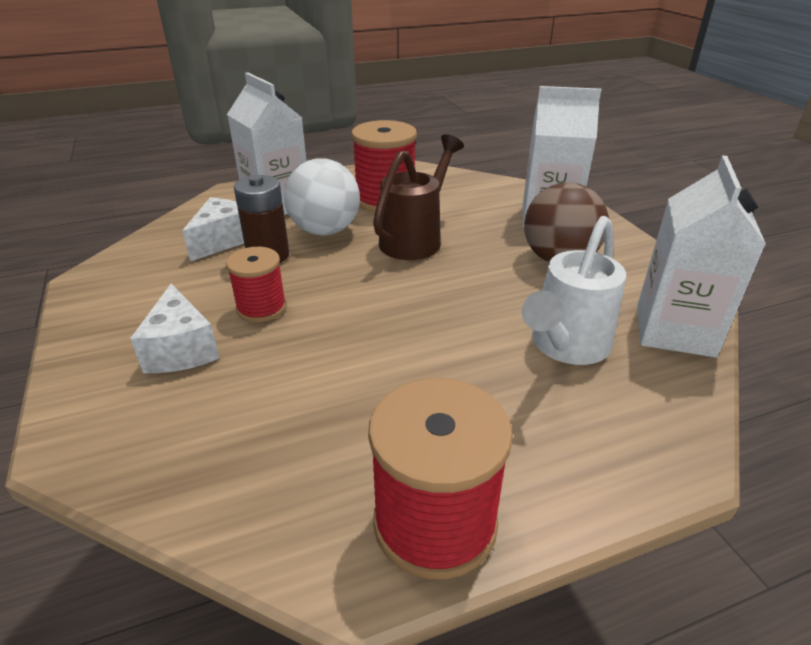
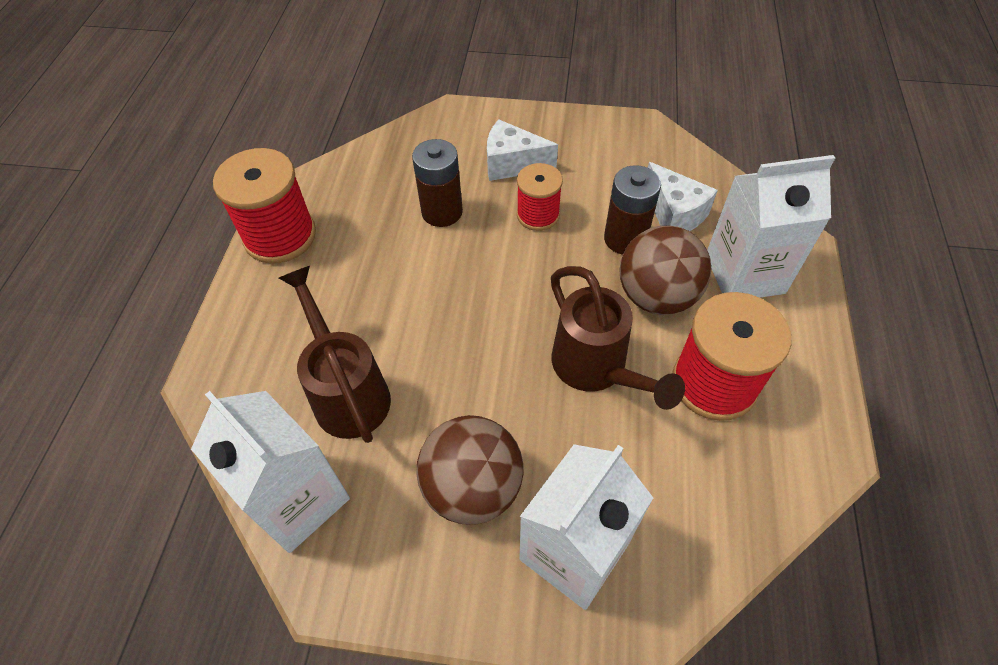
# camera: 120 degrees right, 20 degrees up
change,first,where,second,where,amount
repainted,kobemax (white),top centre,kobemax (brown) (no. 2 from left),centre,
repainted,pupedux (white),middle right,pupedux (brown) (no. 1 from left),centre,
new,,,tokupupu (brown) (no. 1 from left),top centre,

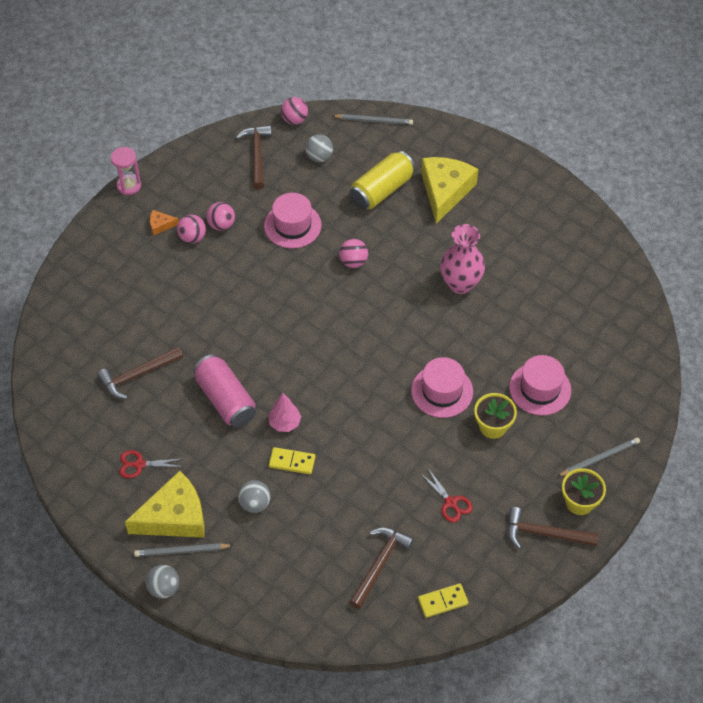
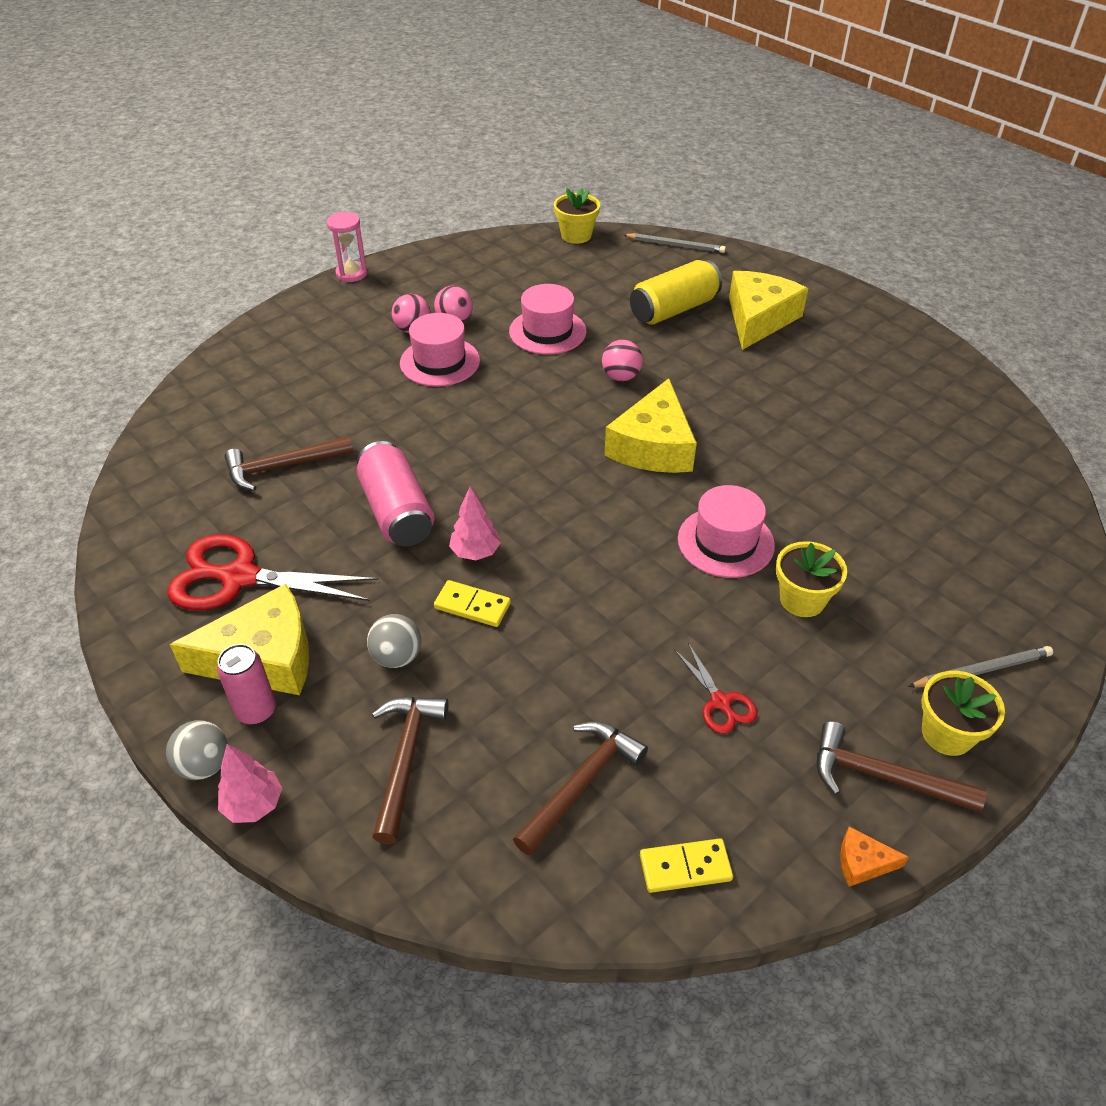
# camera: 10 degrees right, 10 degrees down
change,first,where,second,where,amount
swapped,kobemax (pink) (no. 3 from left),top centre,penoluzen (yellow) (no. 1 from left),top centre,
shifted,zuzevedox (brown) (no. 2 from left),top centre,,bottom centre,
gone,kobemax (grey) (no. 3 from left),top centre,,,
shifted,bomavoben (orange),top left,,bottom right,
gone,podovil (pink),centre,,,
shifted,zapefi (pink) (no. 3 from left in the first image),middle right,zapefi (pink) (no. 1 from left),top centre,
scaled,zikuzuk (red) (no. 1 from left),middle left,,middle left,x2.01
swapped,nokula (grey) (no. 1 from left),bottom left,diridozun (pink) (no. 1 from left),middle left,
new,,,bomavoben (yellow) (no. 2 from left),centre,
new,,,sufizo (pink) (no. 1 from left),bottom left,

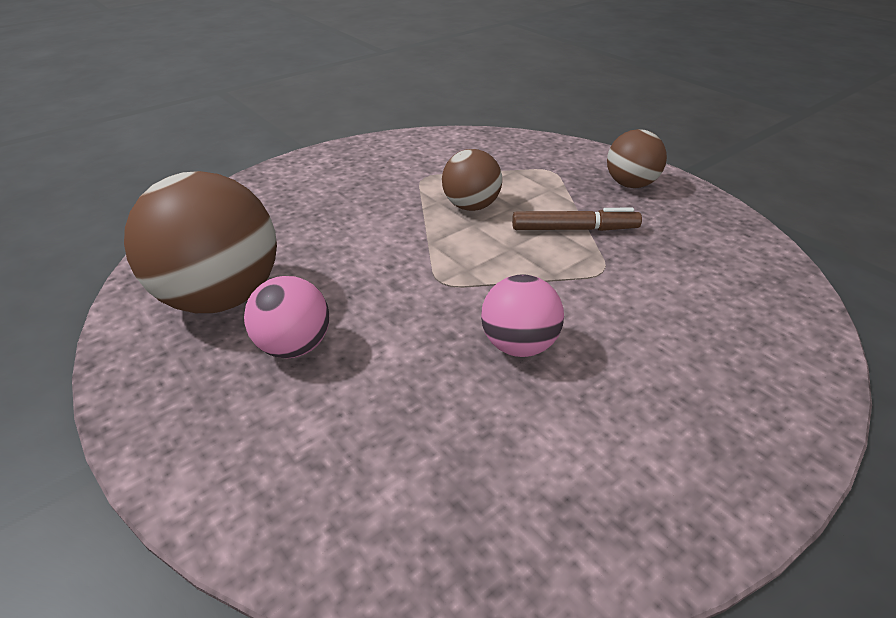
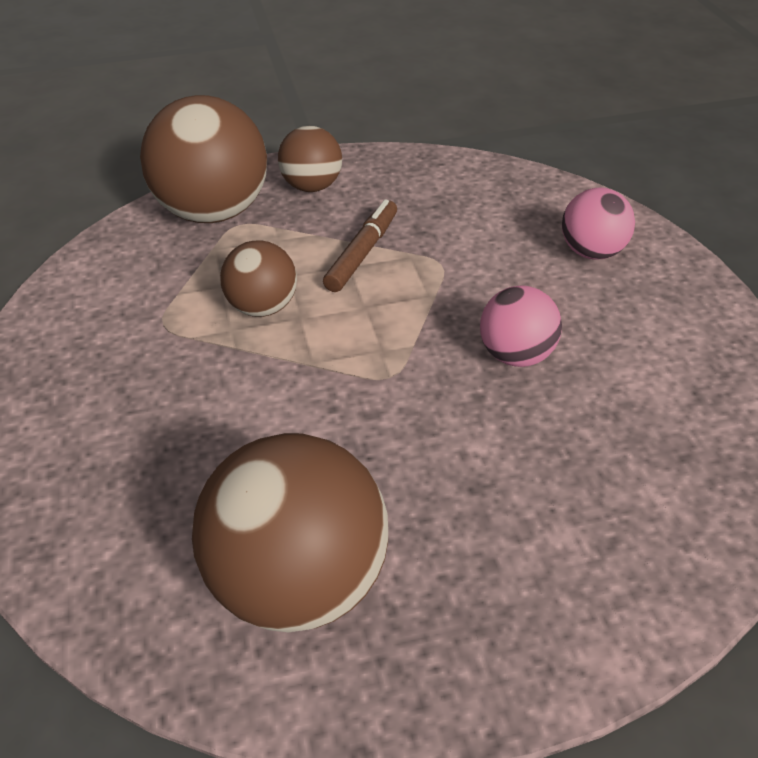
# camera: 65 degrees left, 5 degrees up
change,first,where,second,where,amount
shifted,kobemax (pink) (no. 1 from left in the first image),middle left,kobemax (pink) (no. 2 from left),top right,
new,,,kobemax (brown) (no. 1 from left),top left,

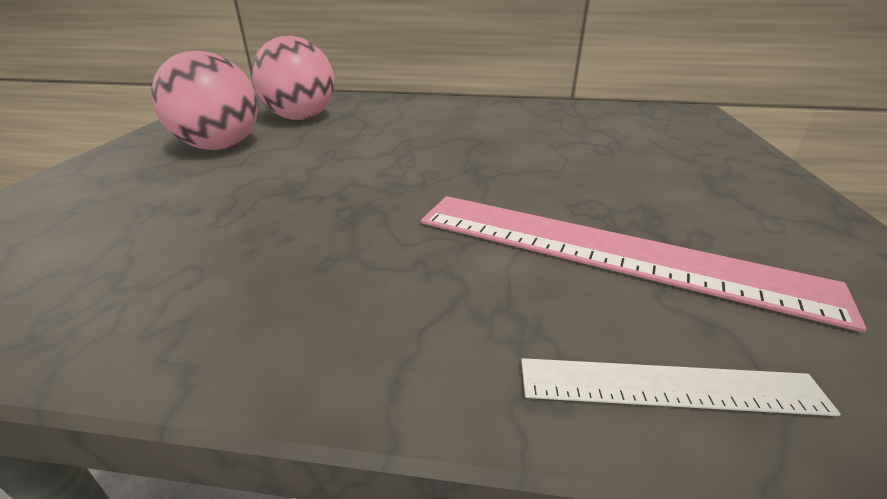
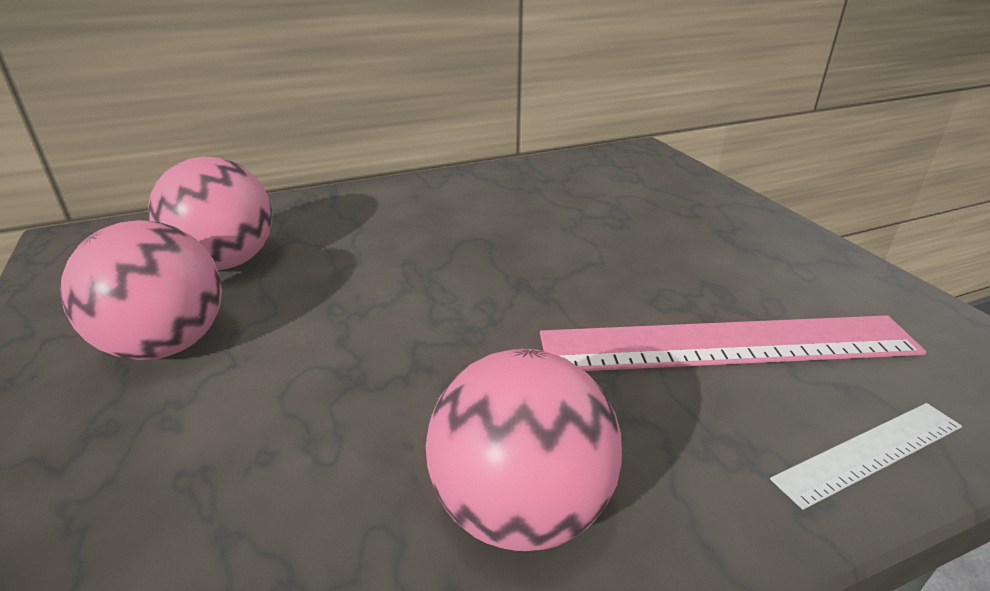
# camera: 30 degrees left, 0 degrees up
change,first,where,second,where,amount
new,,,kobemax (pink) (no. 3 from left),bottom centre,

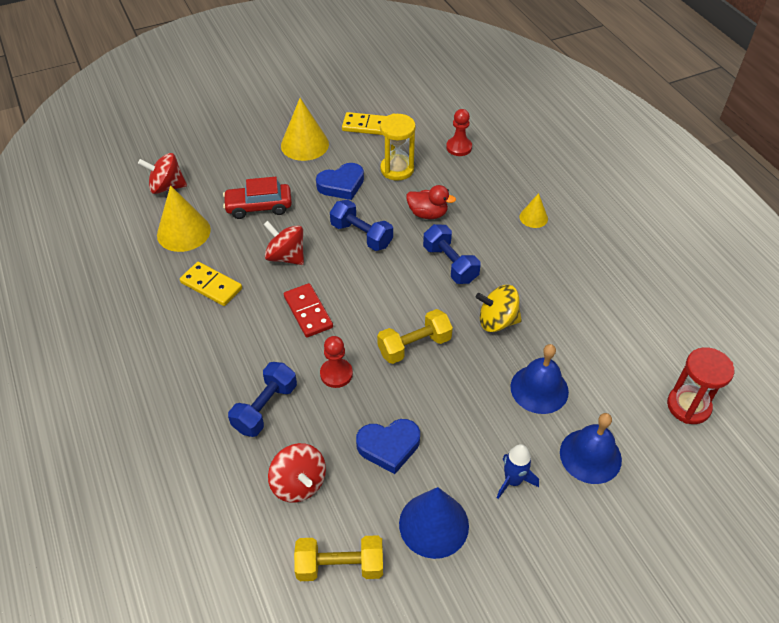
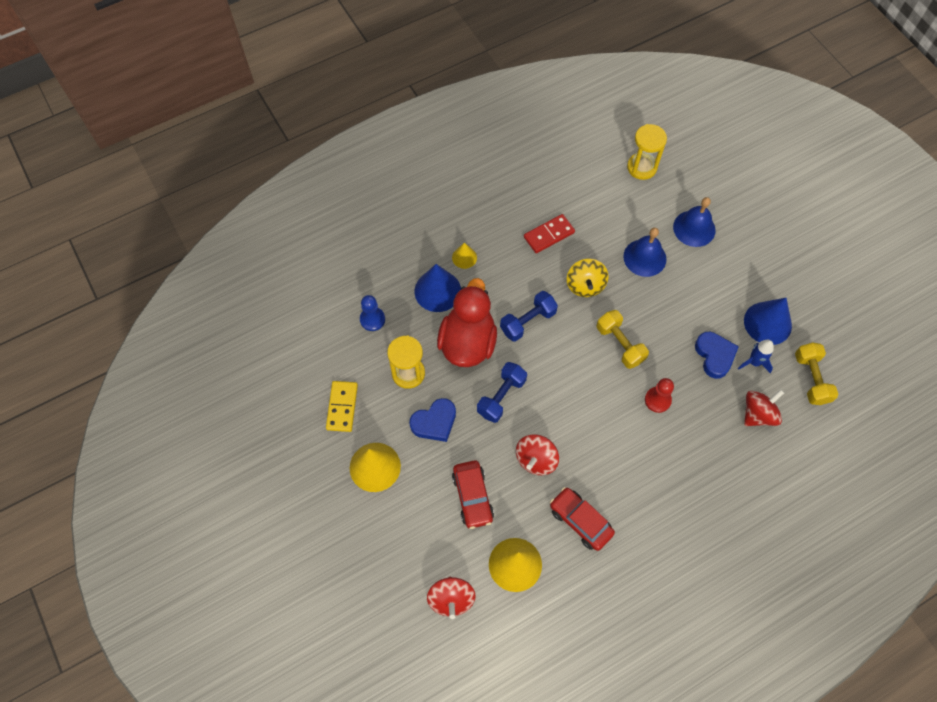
# camera: 95 degrees left, 15 degrees up
change,first,where,second,where,amount
repainted,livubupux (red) (no. 2 from left),top centre,livubupux (blue),centre,
rotated,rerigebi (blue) (no. 1 from left),top centre,,centre,90 degrees clockwise
scaled,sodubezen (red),top centre,,centre,x1.94
swapped,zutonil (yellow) (no. 1 from left),middle left,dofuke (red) (no. 2 from left),bottom centre,
shifted,zutonil (red),centre,,top centre,
repainted,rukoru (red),middle right,rukoru (yellow) (no. 2 from left),top right,
gone,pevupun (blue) (no. 1 from left),centre,,,
shifted,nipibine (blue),bottom centre,,middle right,
new,,,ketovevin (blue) (no. 1 from left),centre,

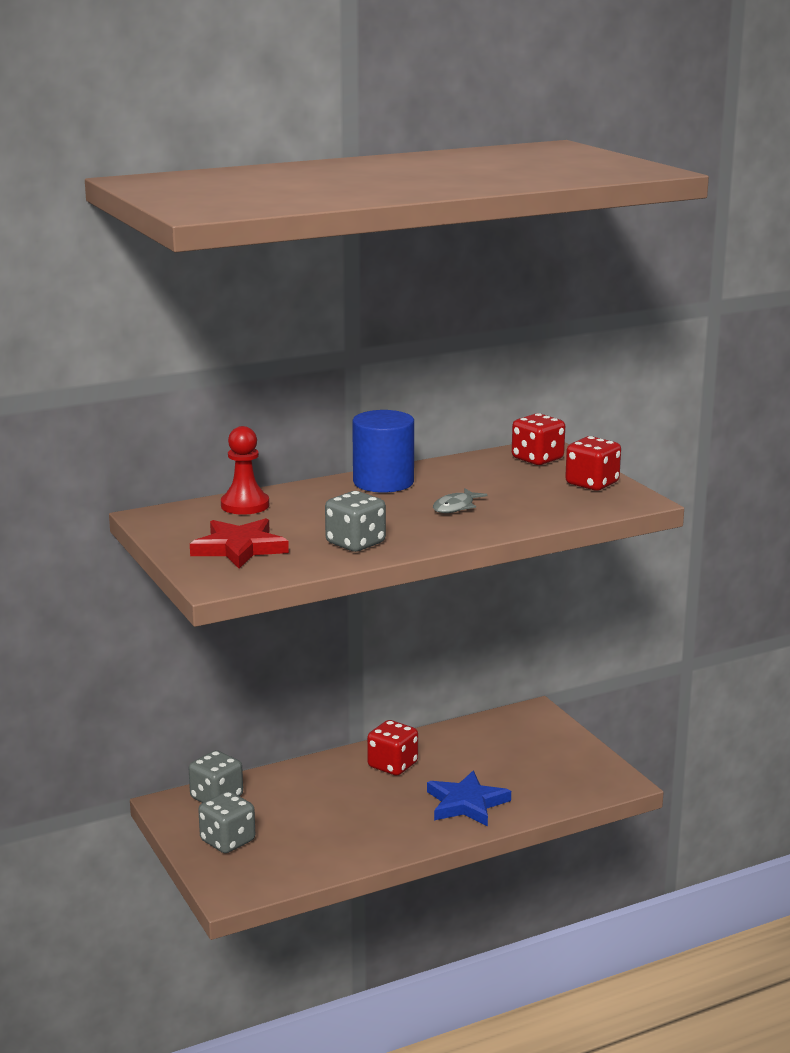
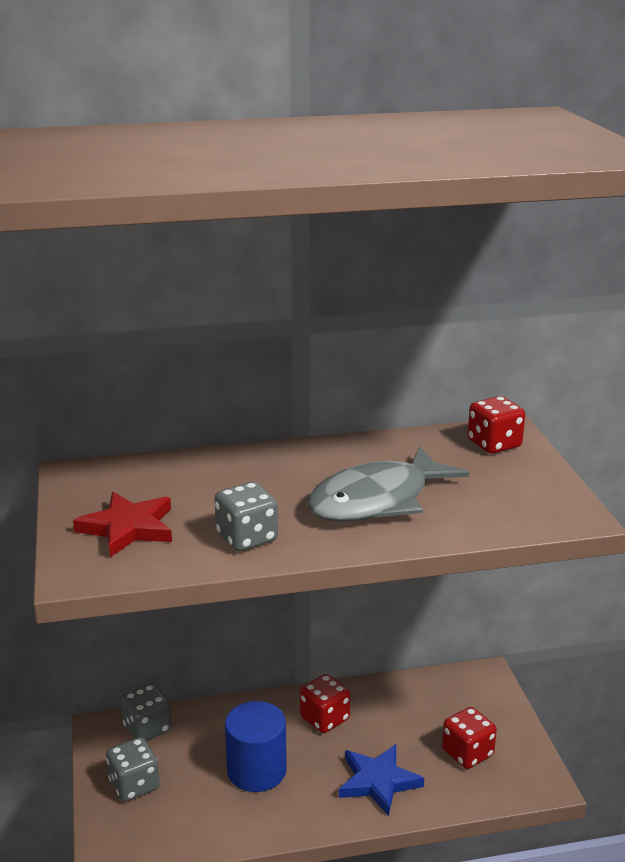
# camera: 15 degrees right, 5 degrees up
change,first,where,second,where,amount
shifted,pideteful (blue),centre,,bottom centre,
gone,livubupux (red),middle left,,,
shifted,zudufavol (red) (no. 3 from left in the first image),middle right,zudufavol (red) (no. 2 from left),bottom right,
scaled,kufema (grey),centre,,centre,x2.43

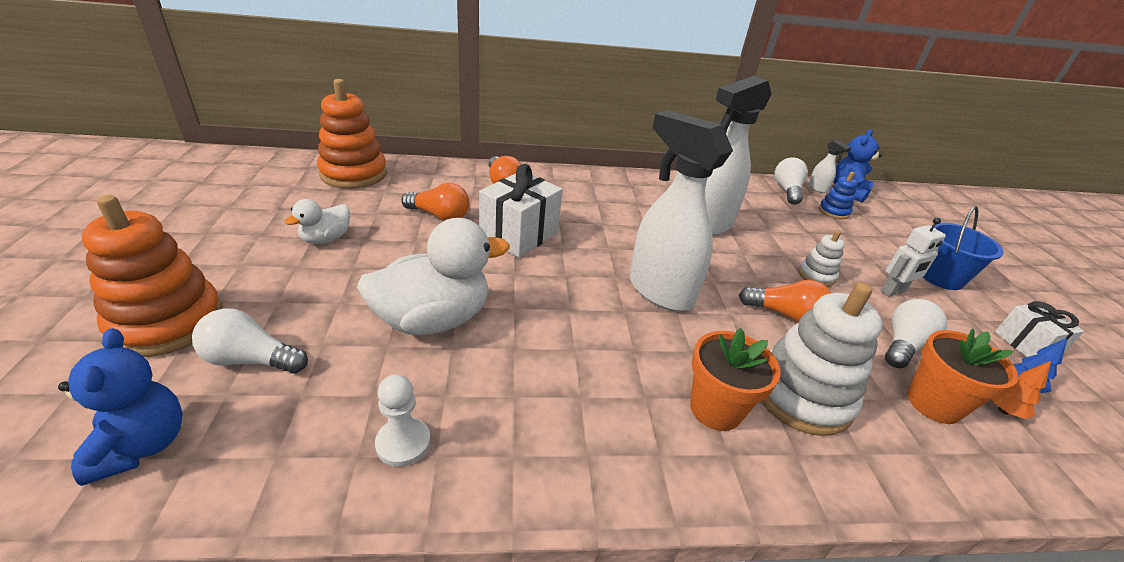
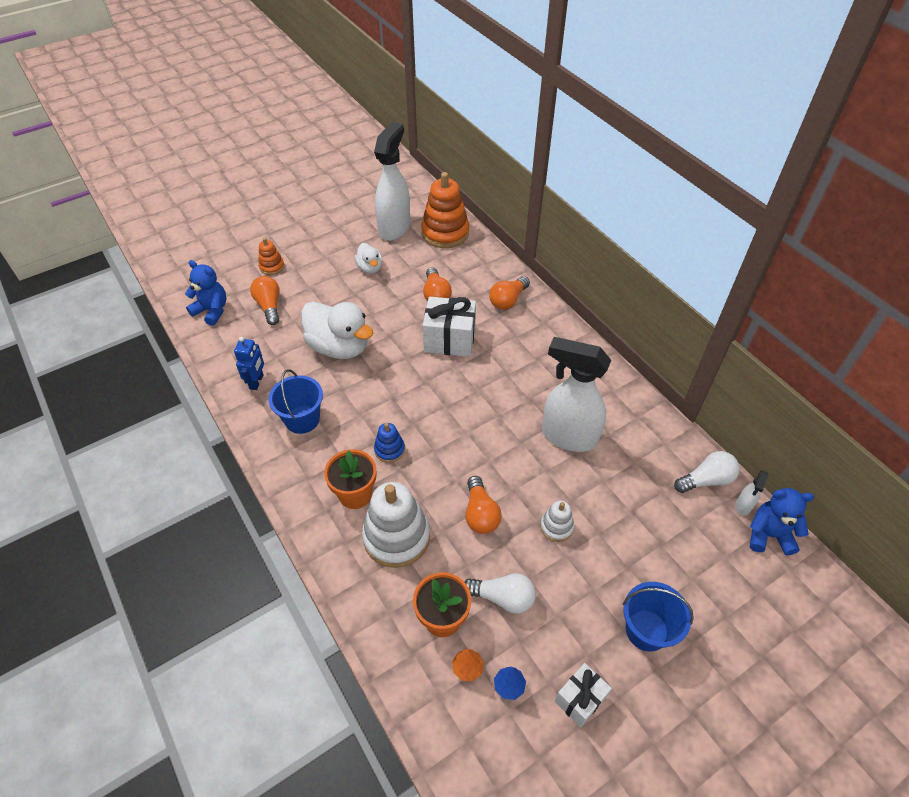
# camera: 65 degrees right, 15 degrees up
change,first,where,second,where,amount
shifted,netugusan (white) (no. 1 from left),centre,,top centre,
shifted,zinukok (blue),middle right,,centre,
scaled,zinukok (orange) (no. 1 from left),middle left,,top left,x0.50
rotated,sodubezen (white) (no. 1 from left in the first image),middle left,sodubezen (white) (no. 2 from left),top centre,120 degrees counterclockwise
gone,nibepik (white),middle right,,,
repainted,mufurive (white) (no. 1 from left),middle left,mufurive (orange) (no. 1 from left),middle left,
rotated,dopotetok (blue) (no. 1 from left),bottom left,,middle left,105 degrees counterclockwise
swapped,livubupux (white),bottom centre,nibepik (blue),middle left,
new,,,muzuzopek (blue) (no. 1 from left),middle left,

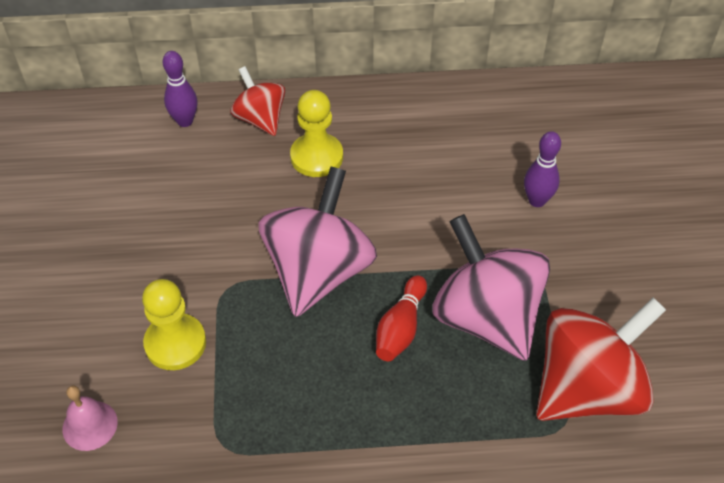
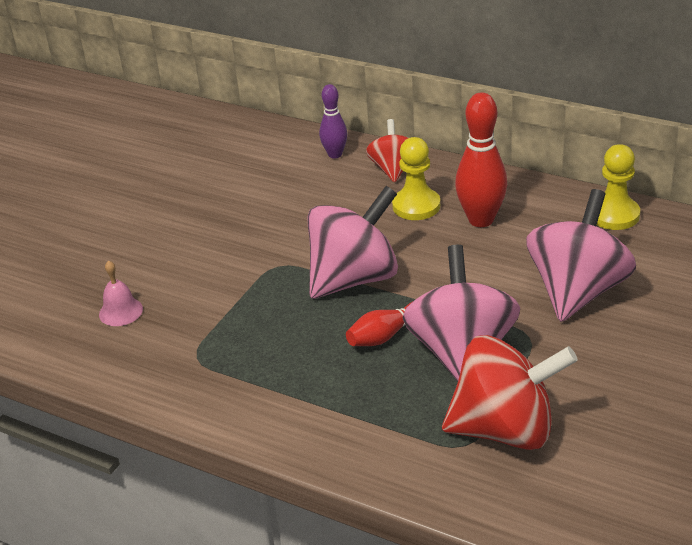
# camera: 35 degrees right, 15 degrees down
change,first,where,second,where,amount
swapped,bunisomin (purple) (no. 2 from left),middle right,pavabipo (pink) (no. 3 from left),middle right,
shifted,livubupux (yellow) (no. 1 from left in the first image),bottom left,livubupux (yellow) (no. 2 from left),middle right,
new,,,bunisomin (red) (no. 2 from left),top right,

